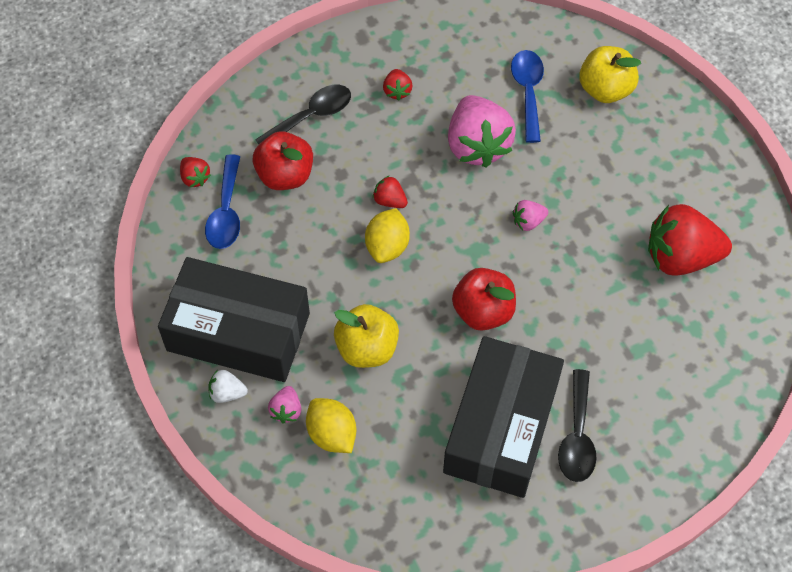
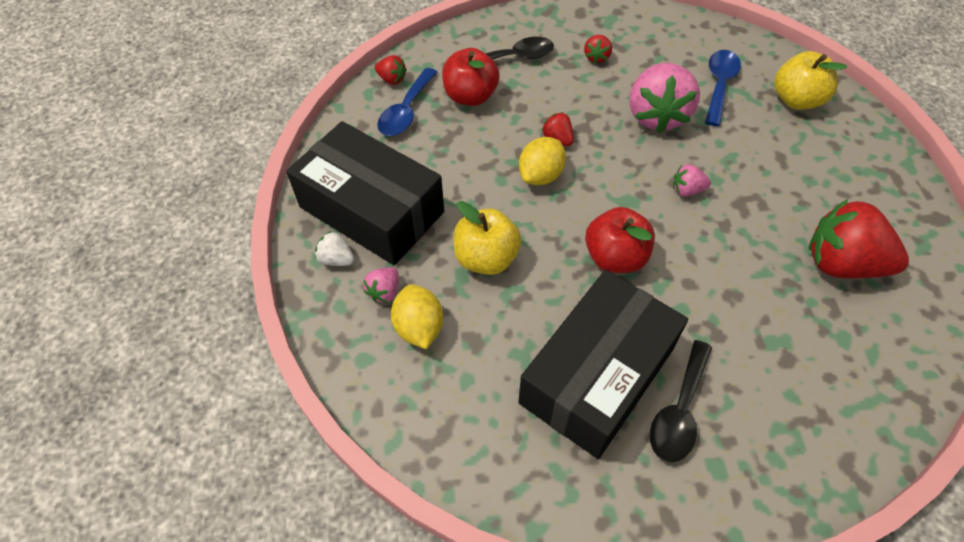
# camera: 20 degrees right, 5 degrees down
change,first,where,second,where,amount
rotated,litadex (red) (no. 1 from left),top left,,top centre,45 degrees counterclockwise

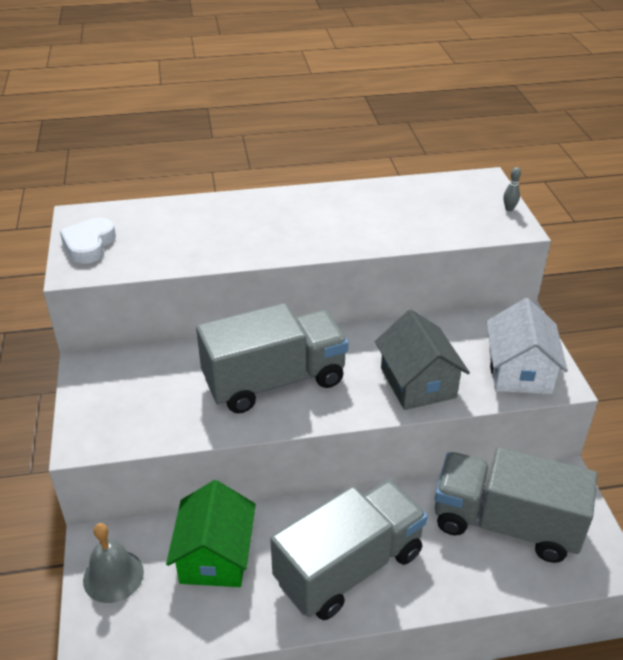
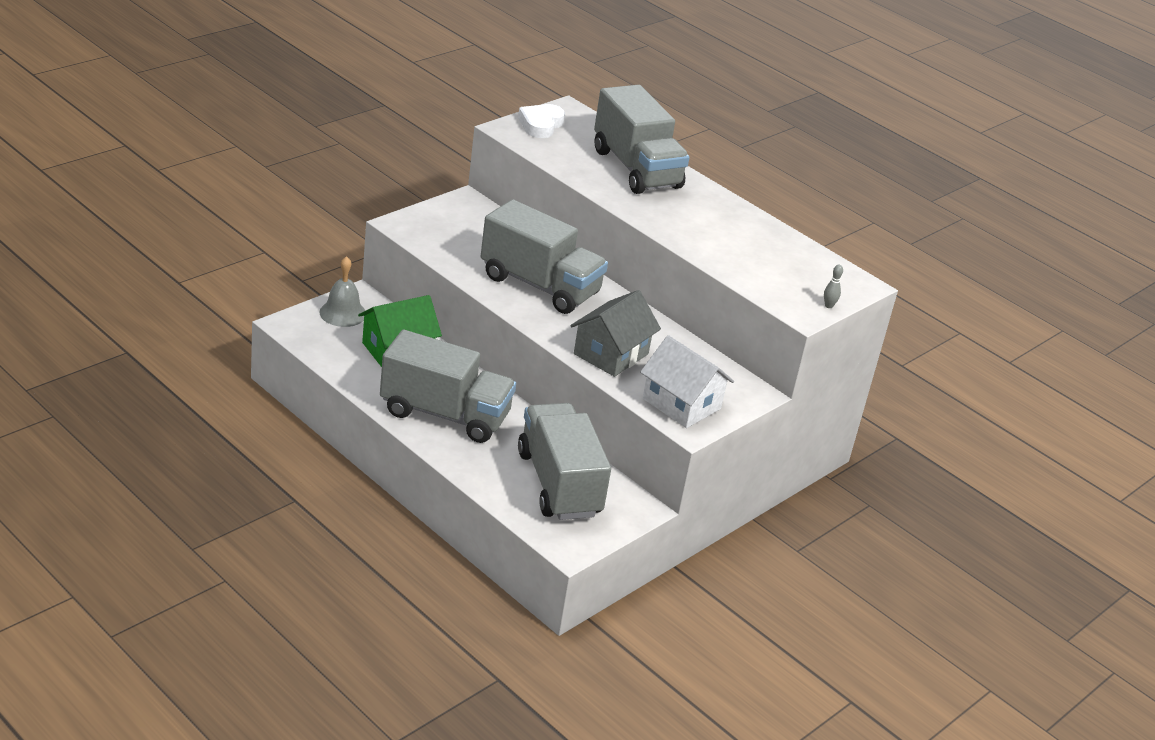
# camera: 50 degrees right, 5 degrees down
change,first,where,second,where,amount
rotated,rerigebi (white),middle left,,top centre,45 degrees counterclockwise
rotated,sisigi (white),middle right,,centre,75 degrees clockwise
new,,,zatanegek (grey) (no. 4 from left),top centre,

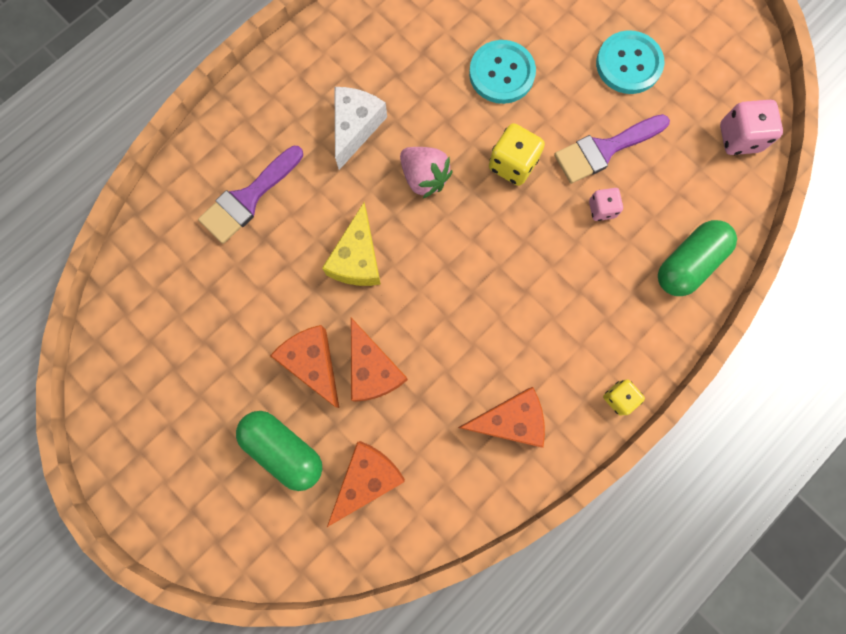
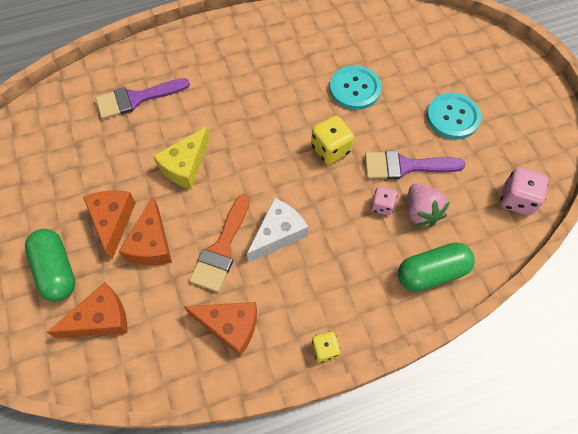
# camera: 25 degrees right, 15 degrees down
change,first,where,second,where,amount
shifted,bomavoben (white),top centre,,centre,
shifted,litadex (pink),top centre,,middle right,
new,,,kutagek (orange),centre,

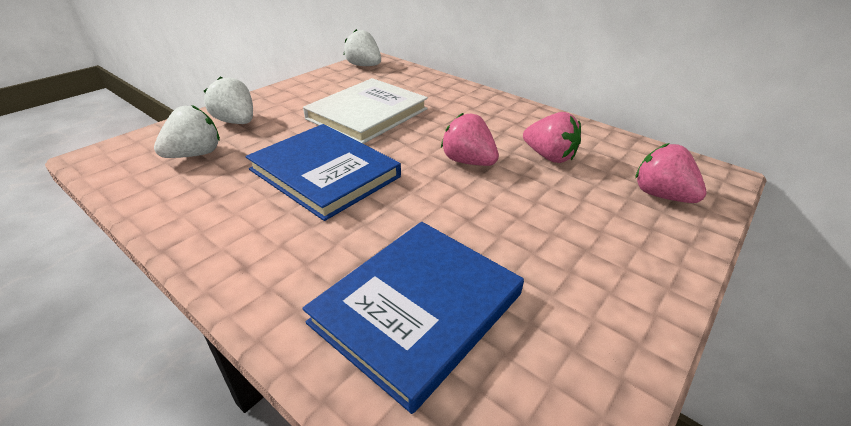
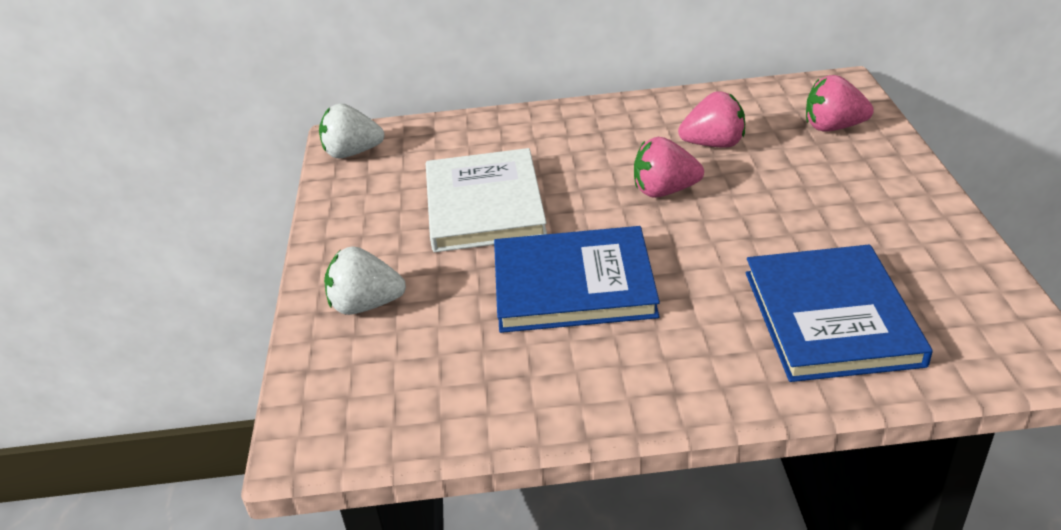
# camera: 40 degrees left, 0 degrees up
change,first,where,second,where,amount
gone,litadex (white) (no. 1 from left),top left,,,

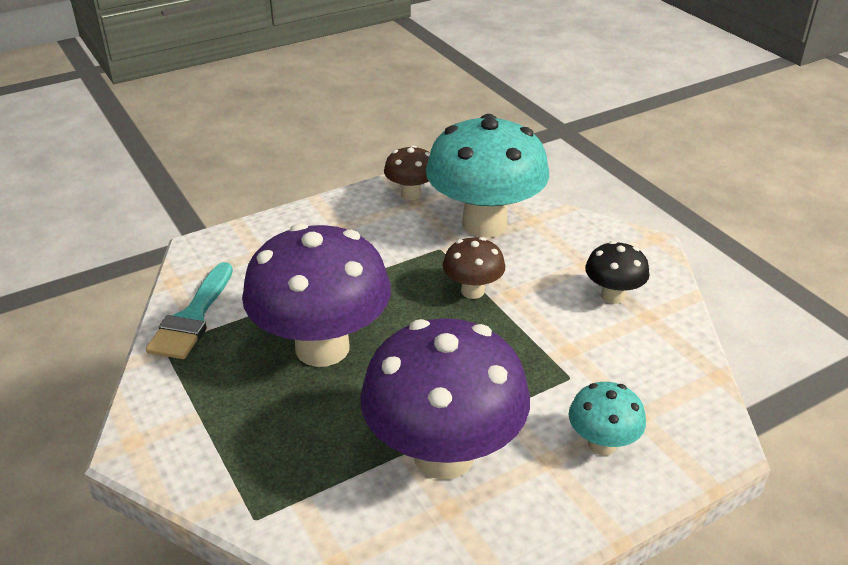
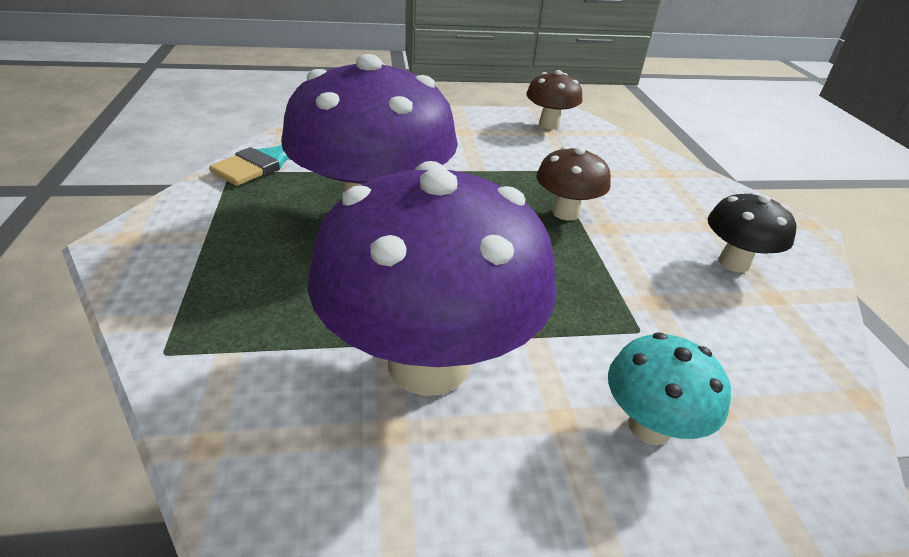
# camera: 20 degrees right, 0 degrees up
change,first,where,second,where,amount
gone,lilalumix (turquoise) (no. 1 from left),top centre,,,

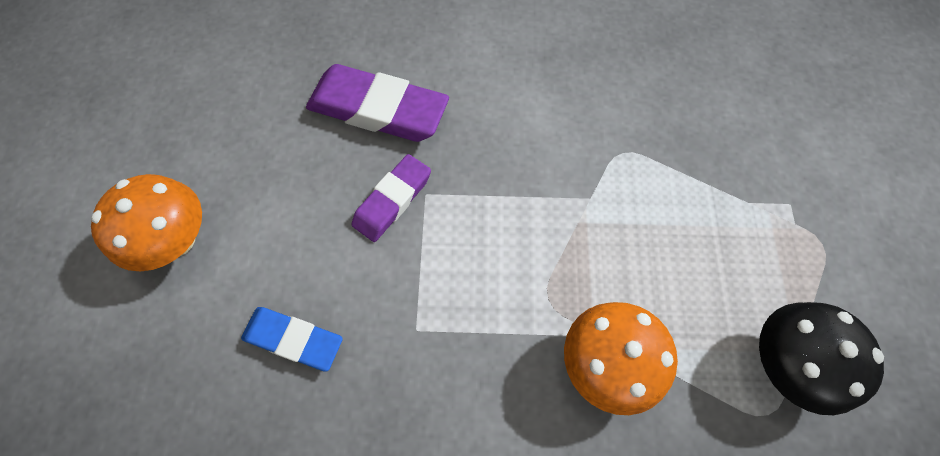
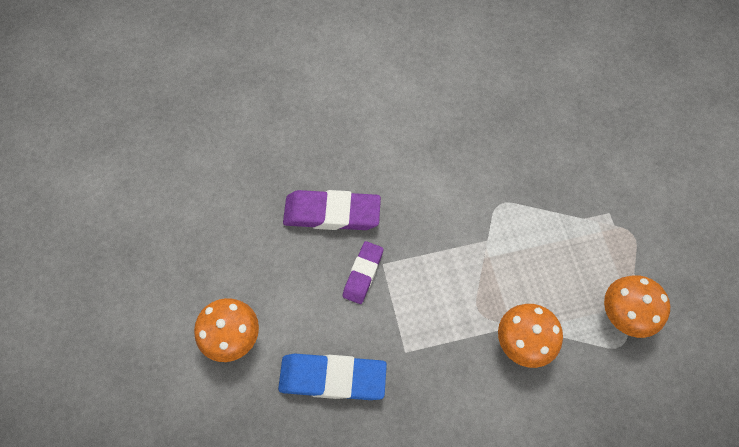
# camera: 15 degrees left, 0 degrees up
change,first,where,second,where,amount
repainted,lilalumix (black),bottom right,lilalumix (orange) (no. 3 from left),bottom right,
scaled,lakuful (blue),bottom left,,bottom centre,x1.64

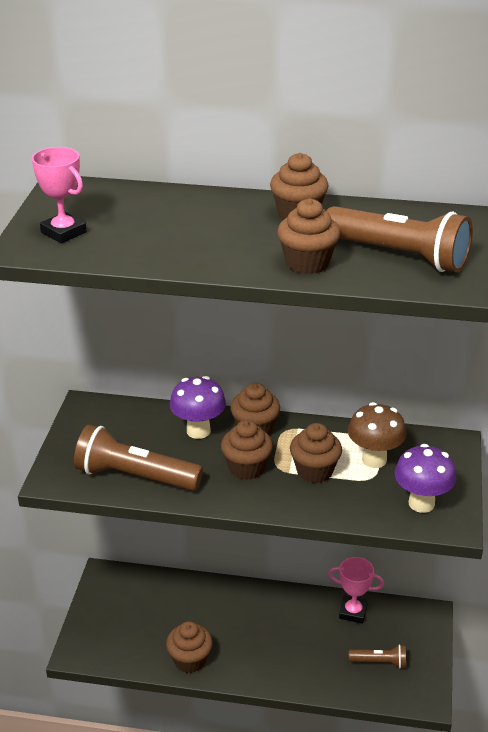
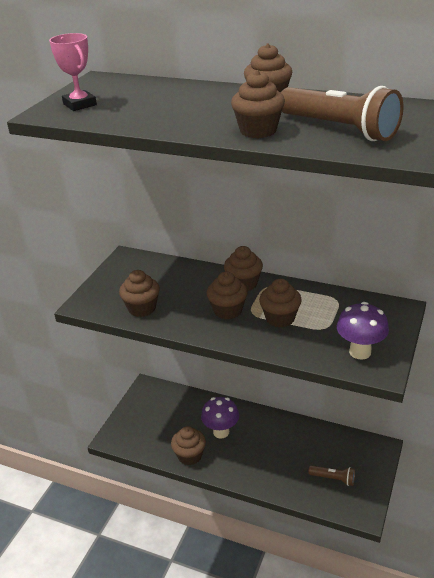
# camera: 15 degrees right, 0 degrees up
change,first,where,second,where,amount
shifted,lilalumix (purple) (no. 1 from left),centre,,bottom centre,
gone,lilalumix (brown),middle right,,,
swapped,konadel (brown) (no. 1 from left),middle left,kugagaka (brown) (no. 1 from left),middle left,
gone,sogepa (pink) (no. 2 from left),bottom right,,,

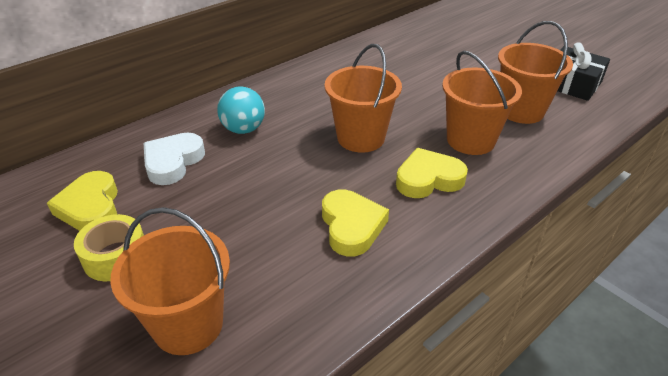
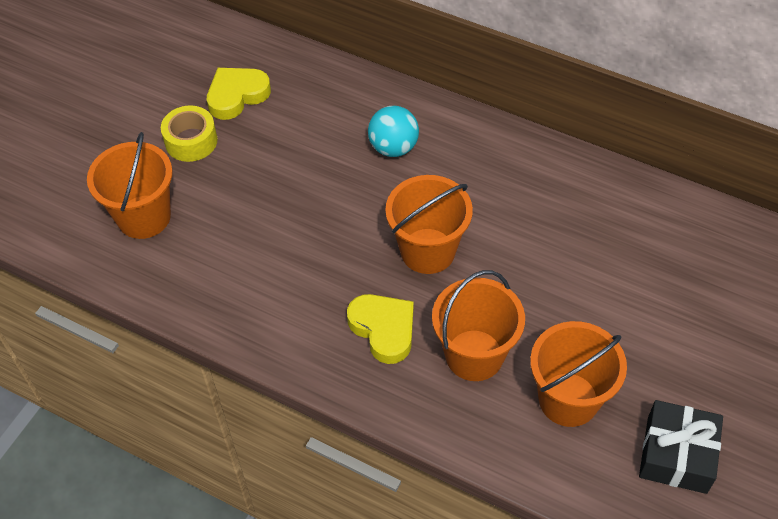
# camera: 70 degrees right, 15 degrees up
change,first,where,second,where,amount
gone,rerigebi (white),middle left,,,
gone,rerigebi (yellow) (no. 2 from left),centre,,,

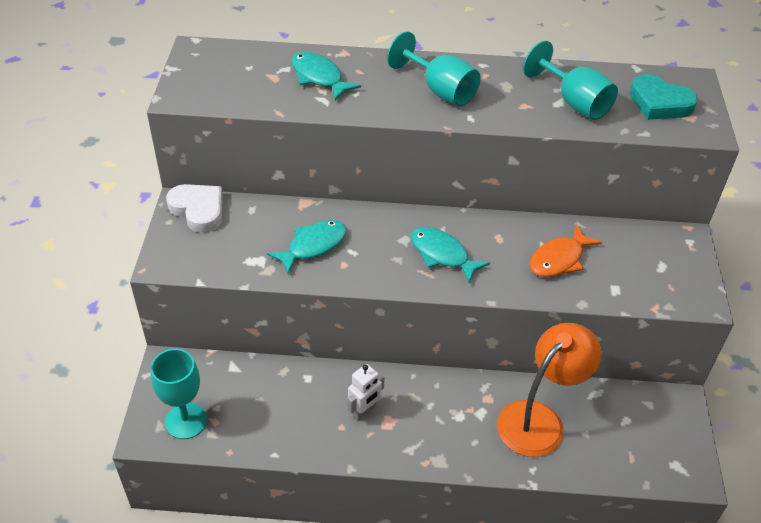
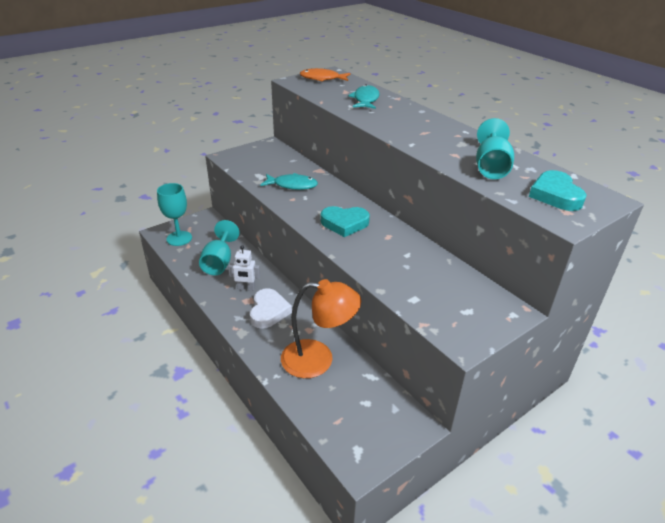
# camera: 50 degrees right, 10 degrees down
change,first,where,second,where,amount
shifted,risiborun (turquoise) (no. 2 from left),top centre,,middle left,
shifted,rerigebi (white),middle left,,centre,
shifted,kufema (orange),middle right,,top centre,
swapped,kufema (turquoise) (no. 3 from left),centre,rerigebi (turquoise) (no. 1 from left),centre,

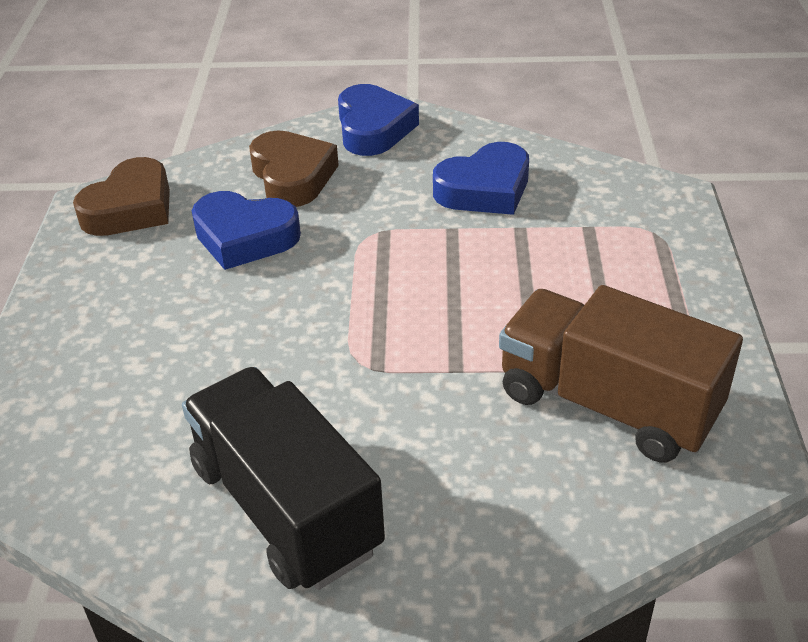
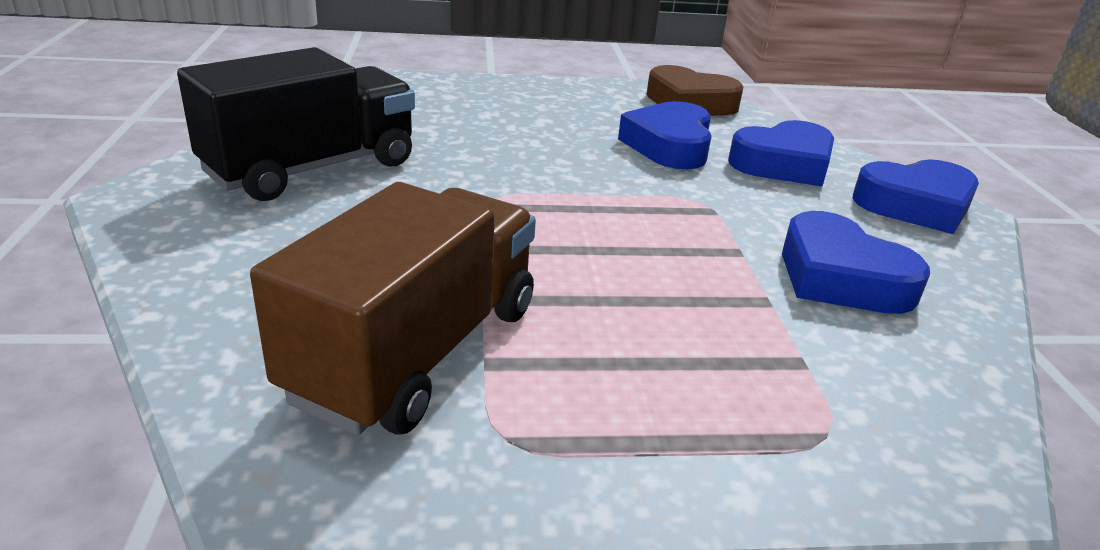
# camera: 80 degrees right, 10 degrees down
change,first,where,second,where,amount
repainted,rerigebi (brown) (no. 2 from left),top centre,rerigebi (blue) (no. 2 from left),top right,

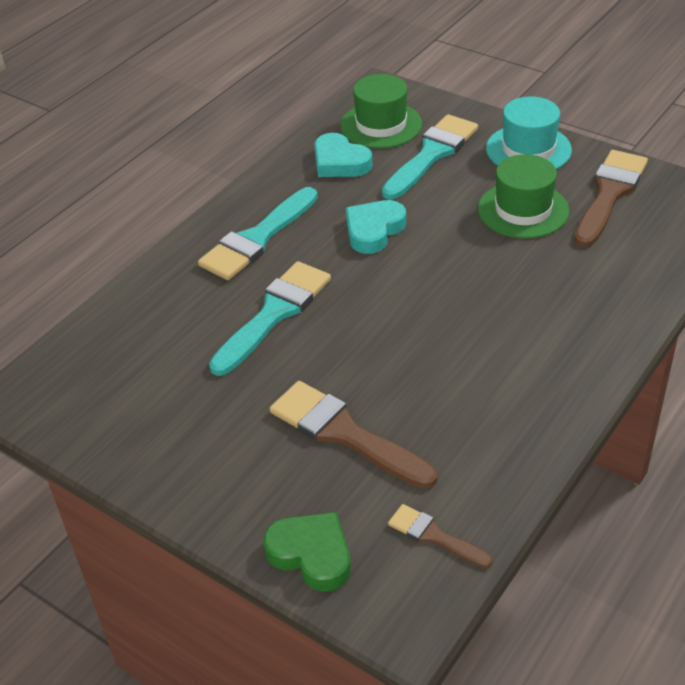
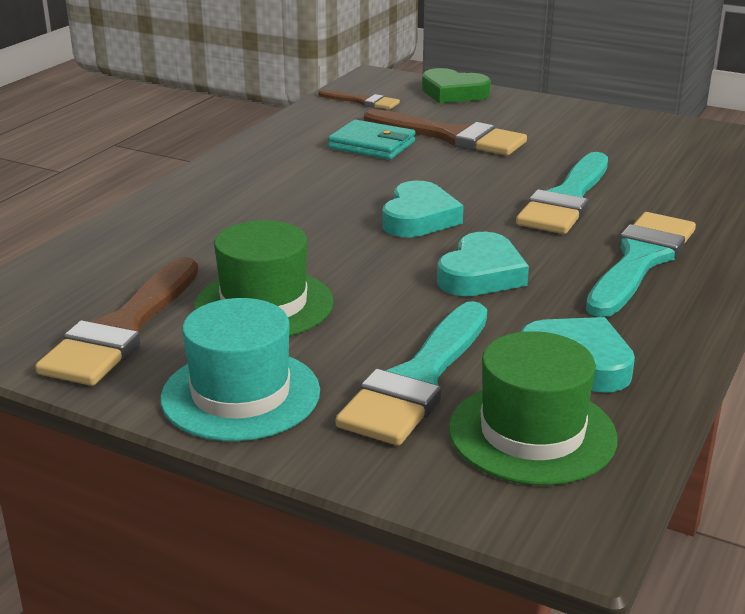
# camera: 170 degrees right, 15 degrees down
change,first,where,second,where,amount
new,,,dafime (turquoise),top centre,
new,,,rerigebi (turquoise) (no. 1 from left),centre,

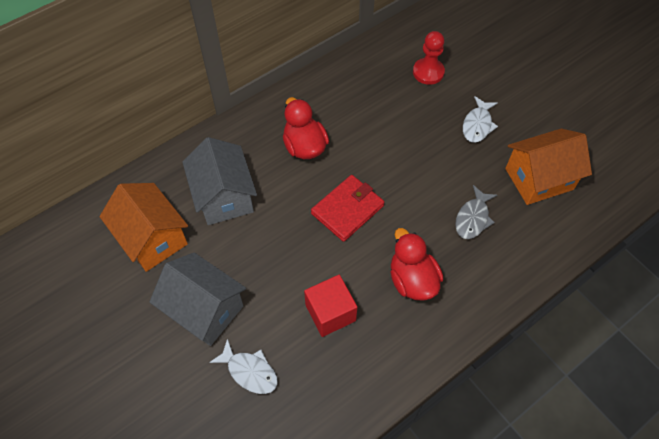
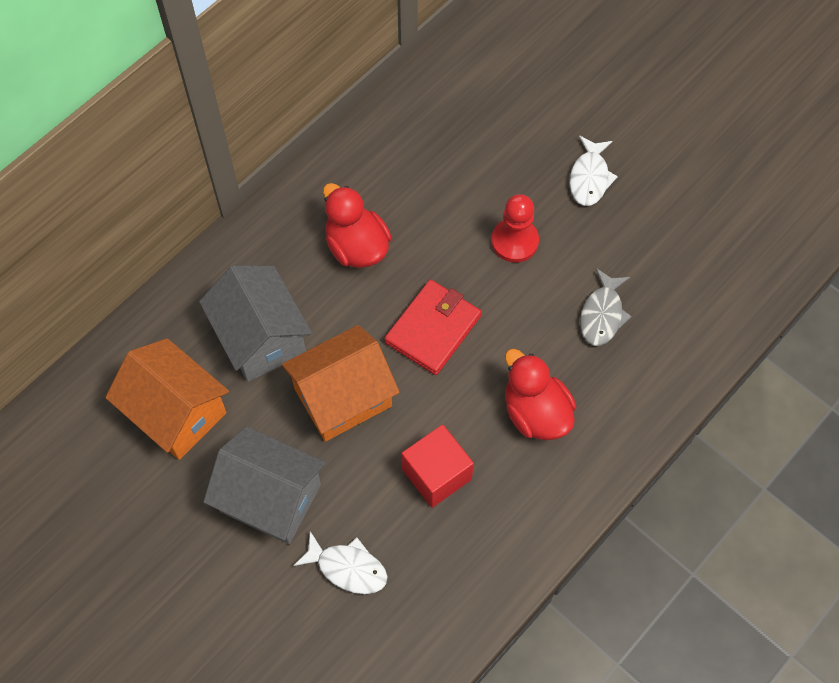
# camera: 10 degrees left, 5 degrees up
change,first,where,second,where,amount
shifted,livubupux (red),top centre,,centre,
shifted,sisigi (orange) (no. 2 from left),middle right,,centre,

